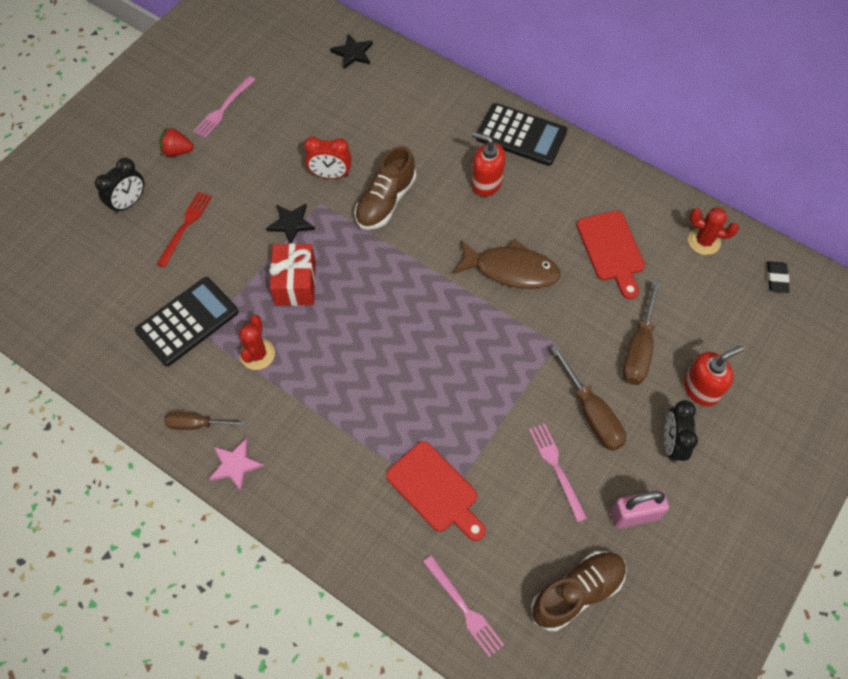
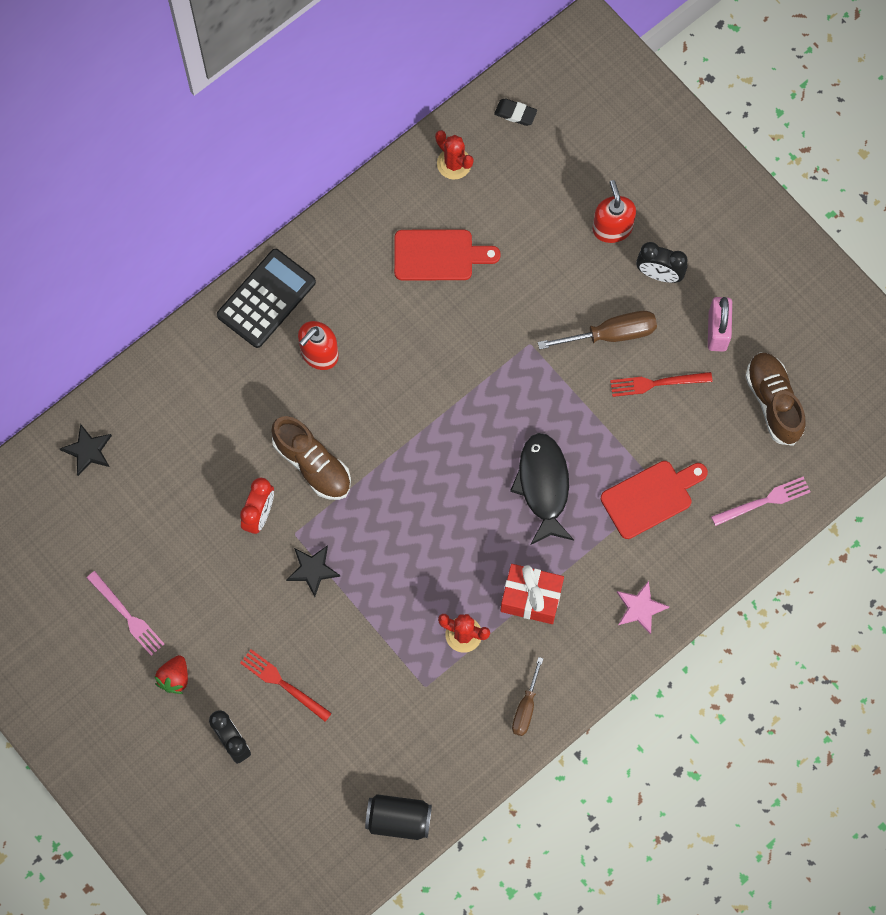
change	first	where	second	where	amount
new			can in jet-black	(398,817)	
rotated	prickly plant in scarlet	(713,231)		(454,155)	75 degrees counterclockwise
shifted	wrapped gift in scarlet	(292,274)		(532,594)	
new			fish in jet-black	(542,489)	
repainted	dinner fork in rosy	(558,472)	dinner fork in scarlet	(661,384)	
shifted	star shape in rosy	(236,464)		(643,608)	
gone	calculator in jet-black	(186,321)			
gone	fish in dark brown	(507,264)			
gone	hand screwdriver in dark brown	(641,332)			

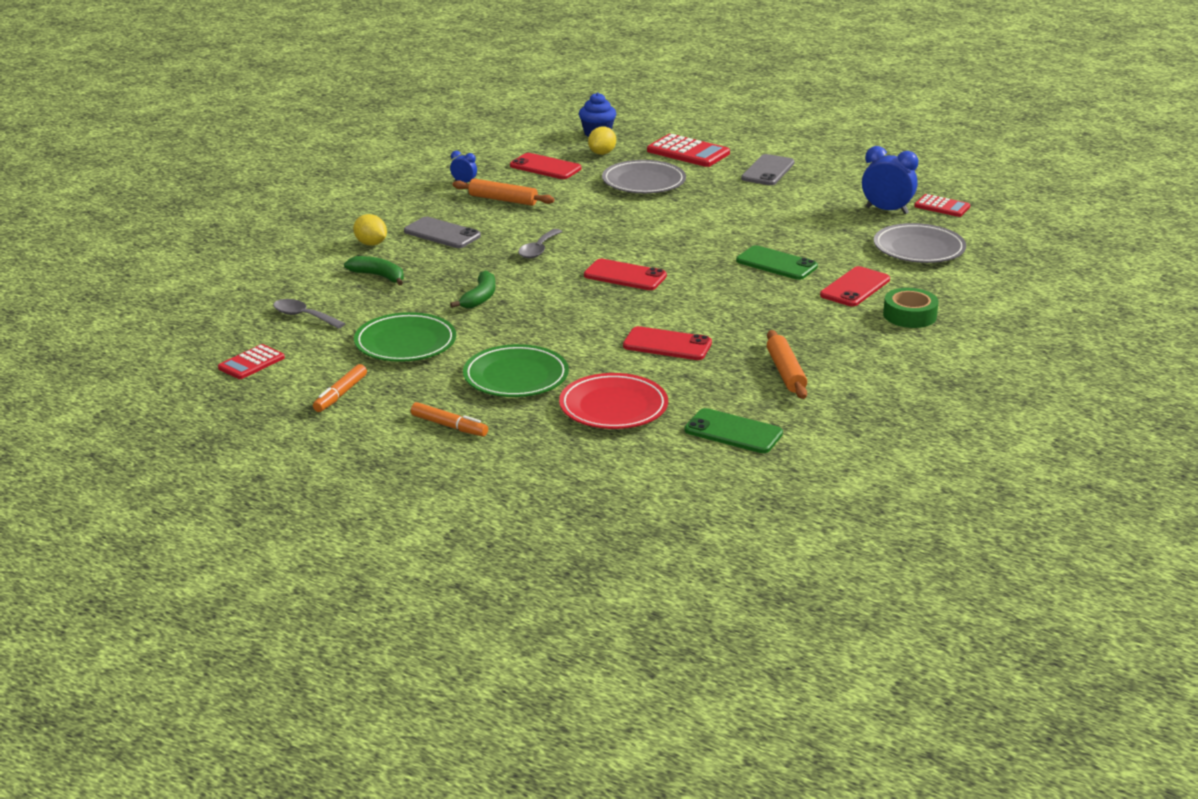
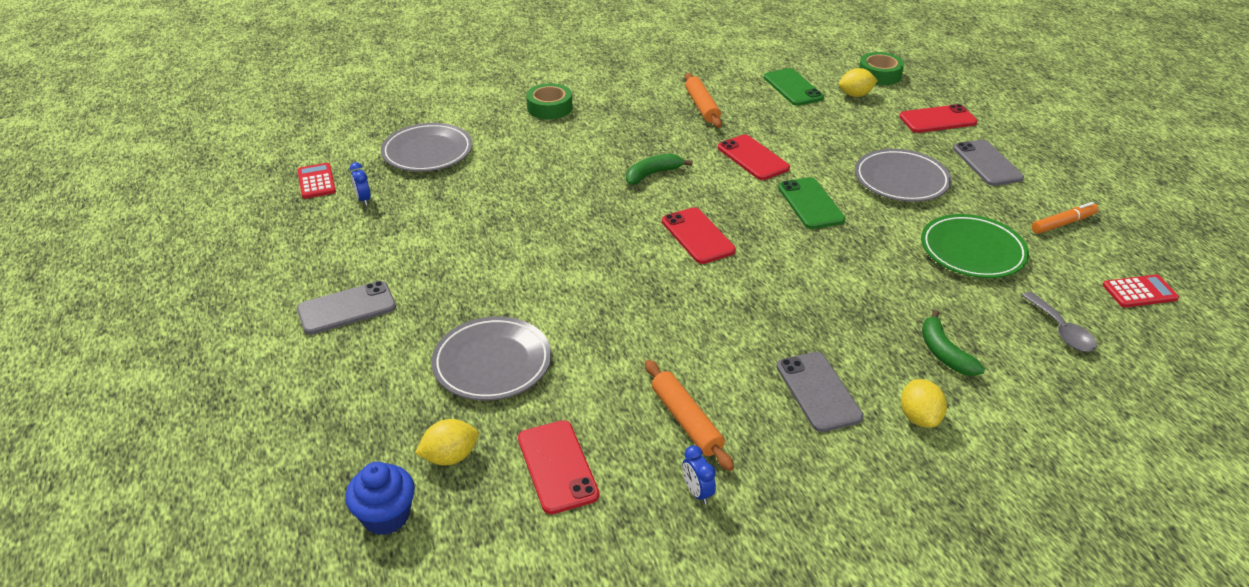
change	first	where	second	where	amount
scaled	bedside clock in cobalt	(890,180)		(360,184)	x0.52
shifted	banana fruit in leaf-green	(472,289)		(659,169)	
rotated	pastry roller in bright orange	(787,364)		(703,100)	45 degrees counterclockwise
shifted	smartphone in leaf-green	(777,262)		(811,203)	
new			citrus fruit in yellow	(858,82)	
repainted	flat dish in leaf-green	(516,370)	flat dish in ash-grey	(903,175)	
new			tape in leaf-green	(881,68)	
shifted	smartphone in scarlet	(855,286)		(938,118)	
swapped	felt pen in bright orange	(449,419)	smartphone in ash-grey	(988,163)	
gone	spoon in ash-grey	(540,244)			
gone	flat dish in scarlet	(613,401)			
gone	calculator in scarlet	(688,150)			

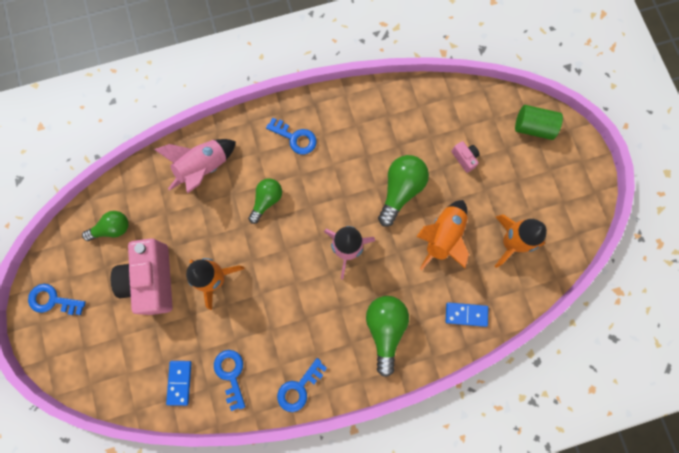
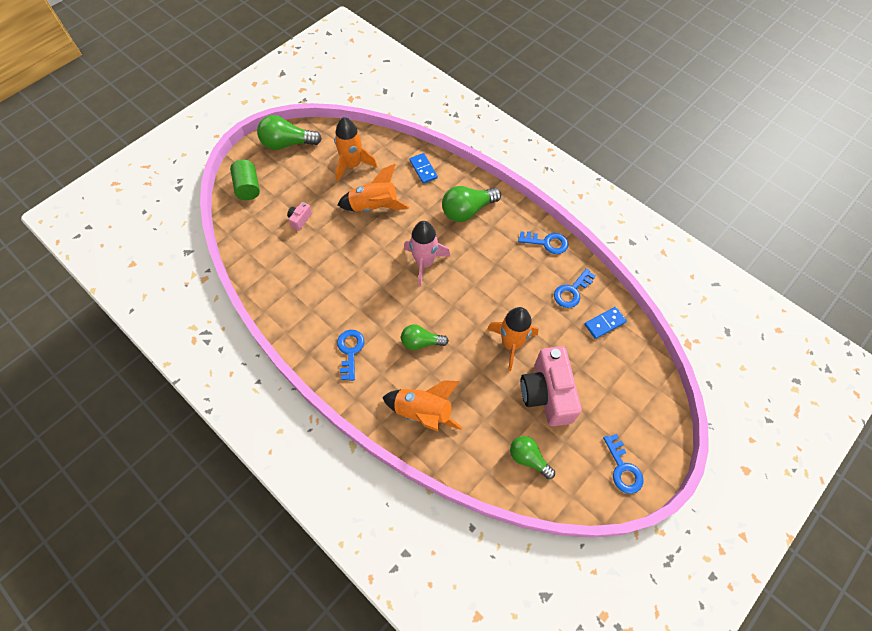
change	first	where	second	where	amount
shifted	bulb in leaf-green	(403,191)		(289,132)	
repainted	spaceship in rosy	(195,166)	spaceship in bright orange	(422,406)	
rotated	camera in rosy	(142,276)		(551,386)	120 degrees clockwise

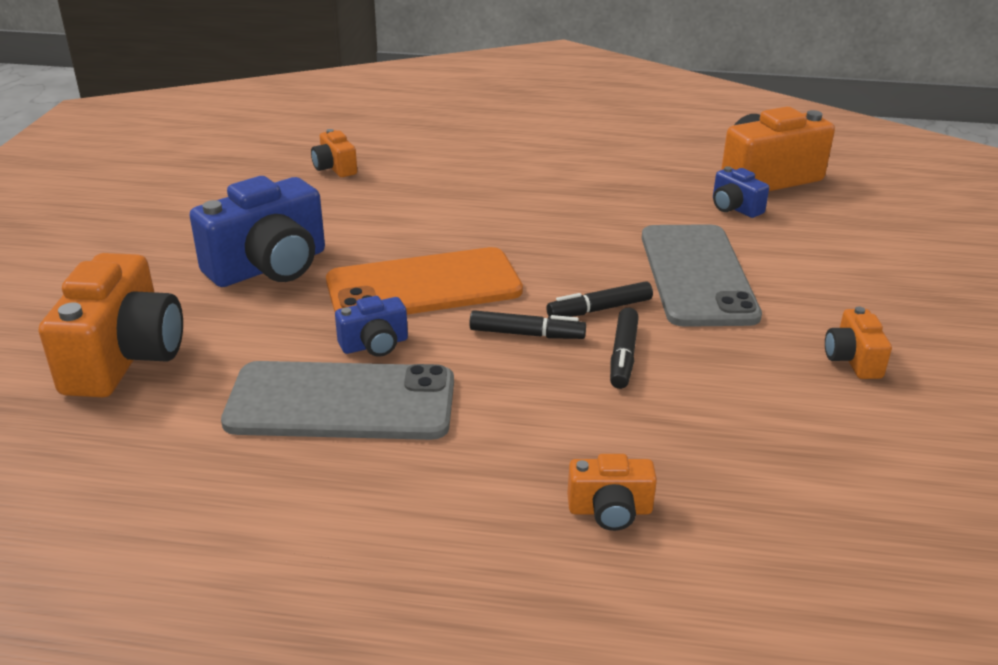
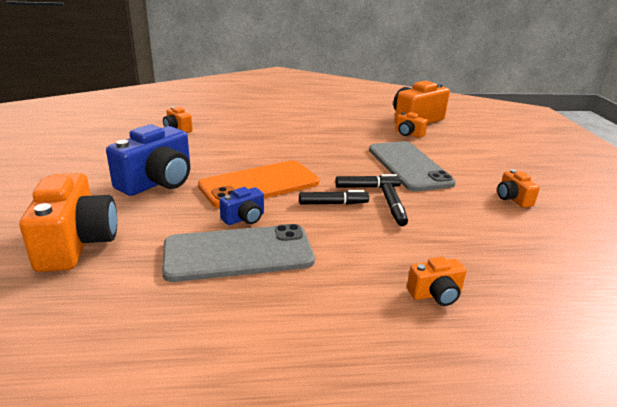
change	first	where	second	where	amount
rotated	felt pen in jet-black	(600,299)		(368,181)	150 degrees counterclockwise
repainted	camera in cobalt	(741,192)	camera in bright orange	(411,125)	

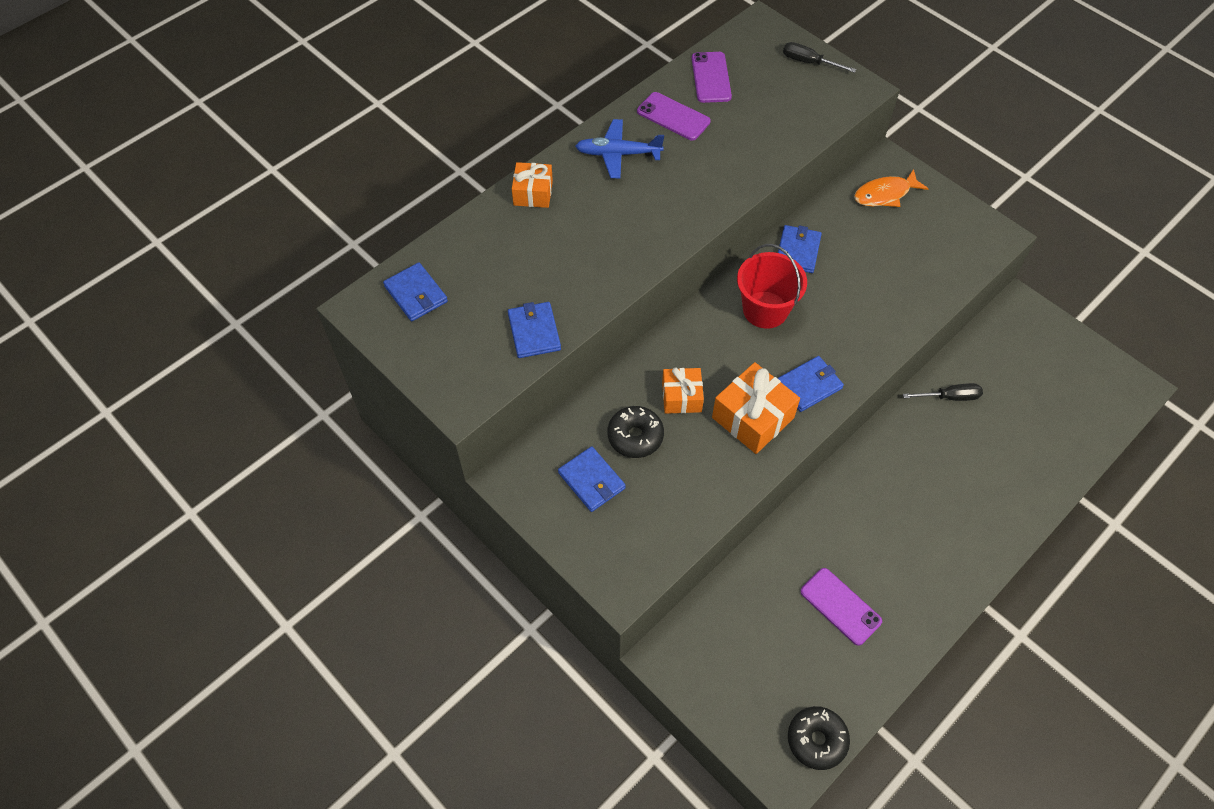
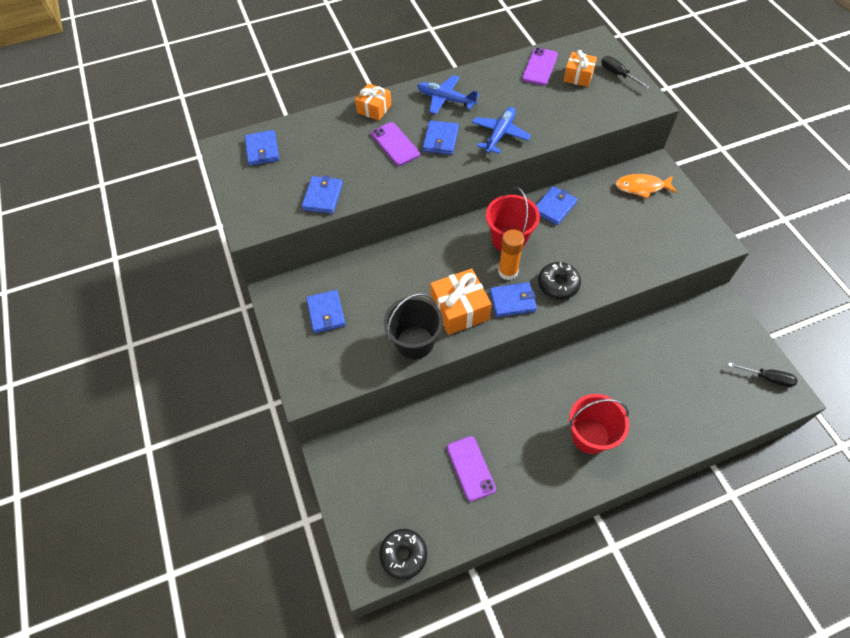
change	first	where	second	where	amount
shifted	smartphone in royal purple	(674,116)		(395,144)	
new			sand bucket in jet-black	(413,326)	
new			billfold in cobalt	(441,138)	
new			aeroplane in cobalt	(501,130)	
new			glue in bright orange	(511,254)	
shifted	doughnut in jet-black	(635,432)		(559,280)	
shifted	wrapped gift in bright orange	(683,391)		(580,68)	
new			sand bucket in scarlet	(599,424)	
shifted	hand screwdriver in jet-black	(943,392)		(763,375)	

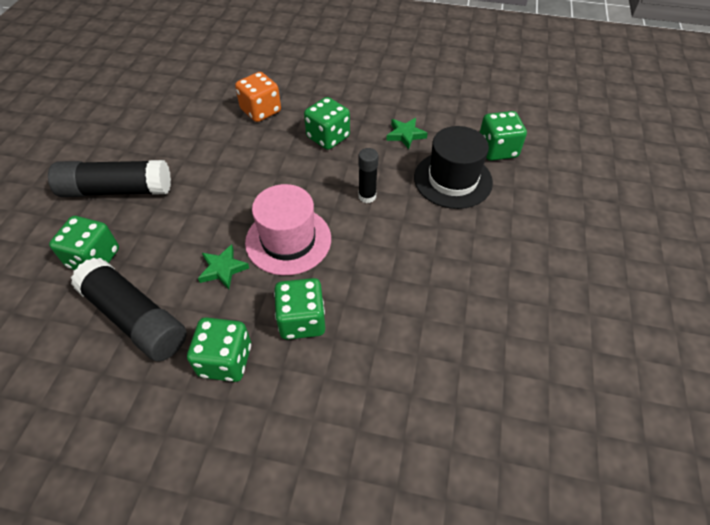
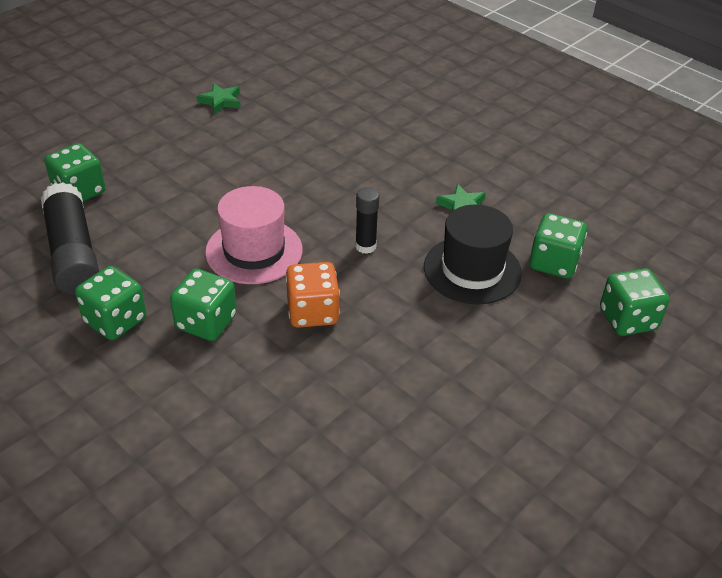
change	first	where	second	where	amount
shifted	star shape in leaf-green	(223,266)		(219,98)	
shifted	die in bright orange	(258,97)		(313,295)	
shifted	die in leaf-green	(327,123)		(635,302)	
gone	glue in jet-black	(109,178)			

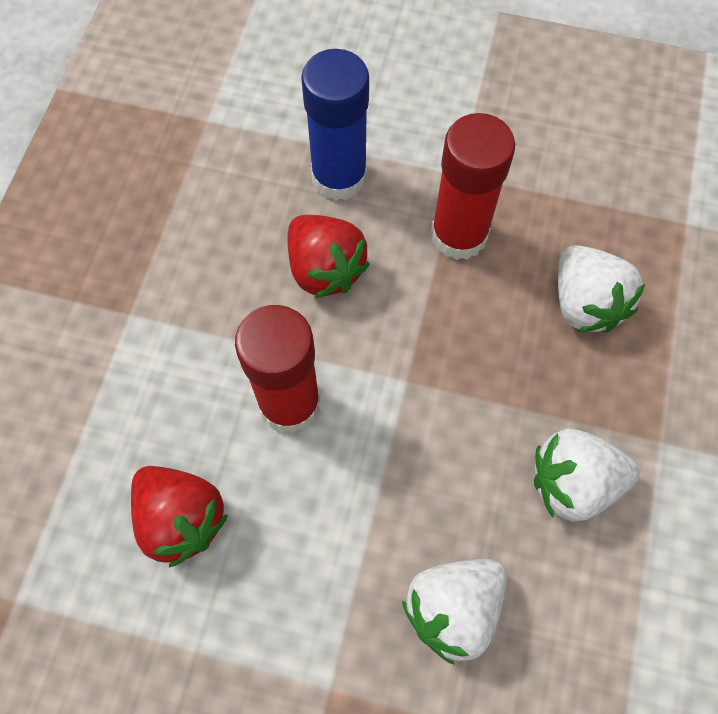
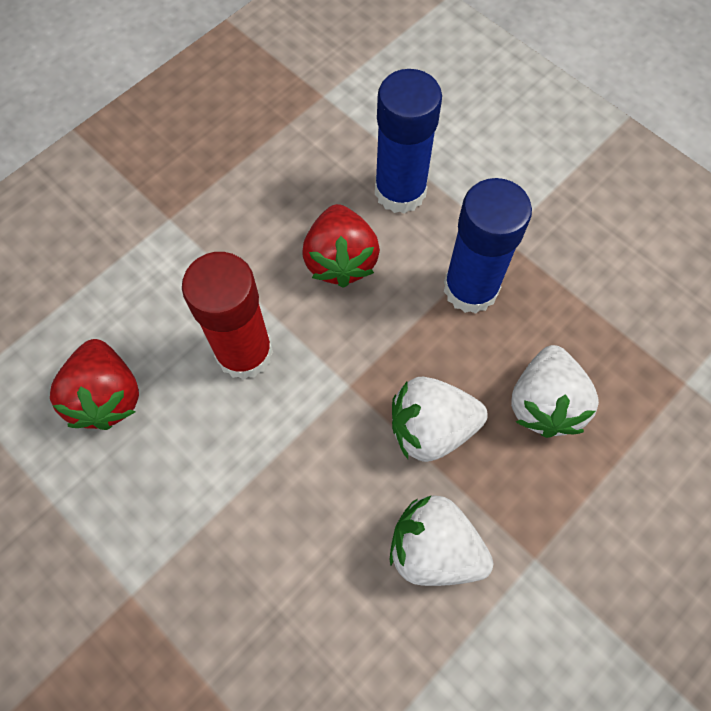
change	first	where	second	where	amount
shifted	berry in snow-white	(454,612)		(440,419)	
repainted	glue in scarlet	(473,186)	glue in cobalt	(488,246)	

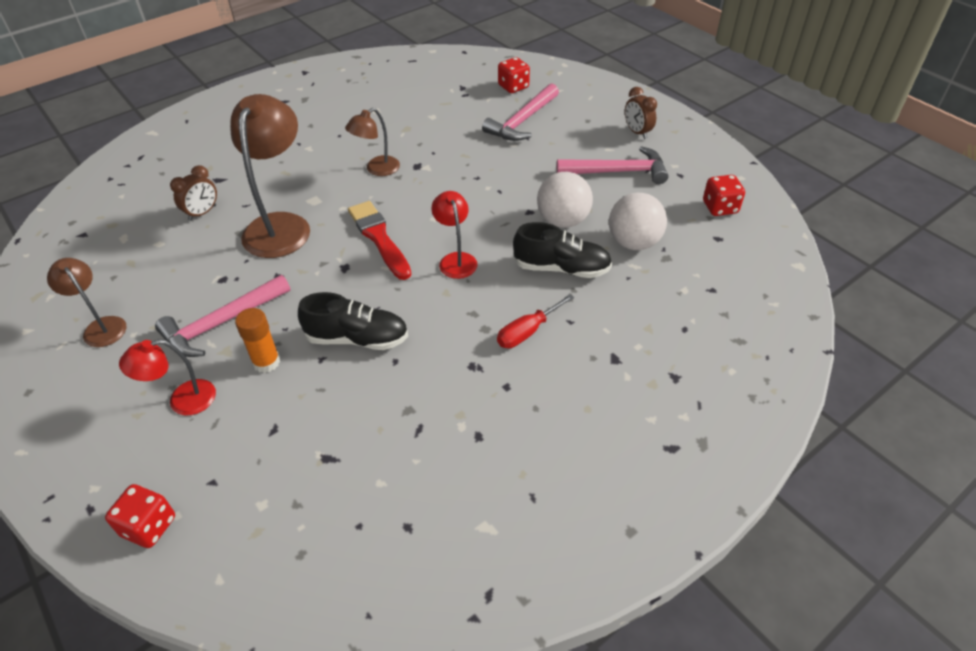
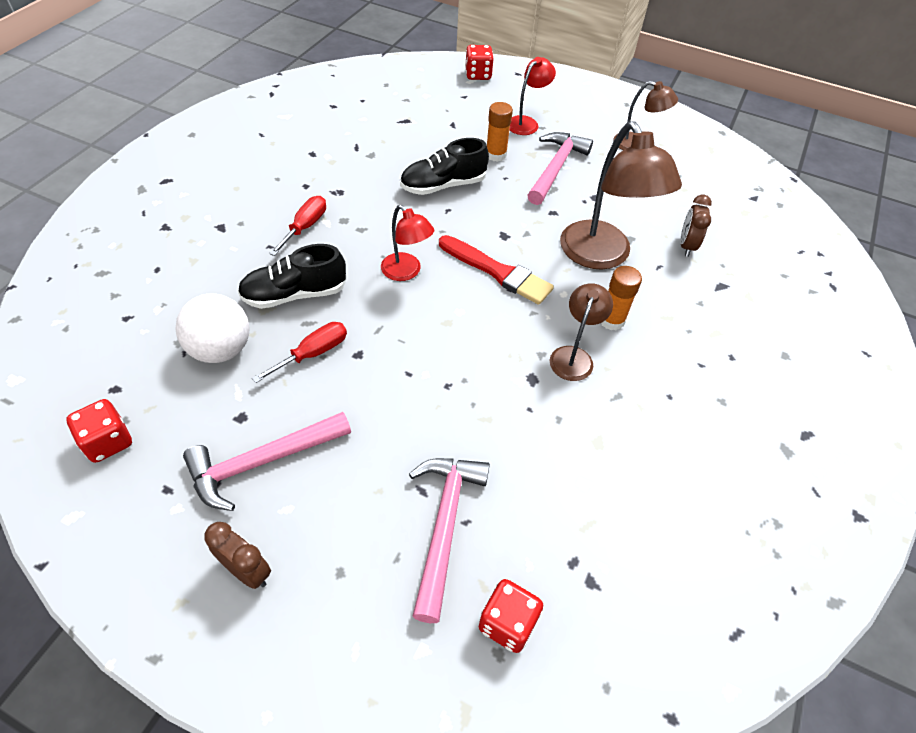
change	first	where	second	where	amount
swapped	play ball in snow-white	(565,200)	hand screwdriver in scarlet	(299,352)	
new			glue in bright orange	(621,298)	

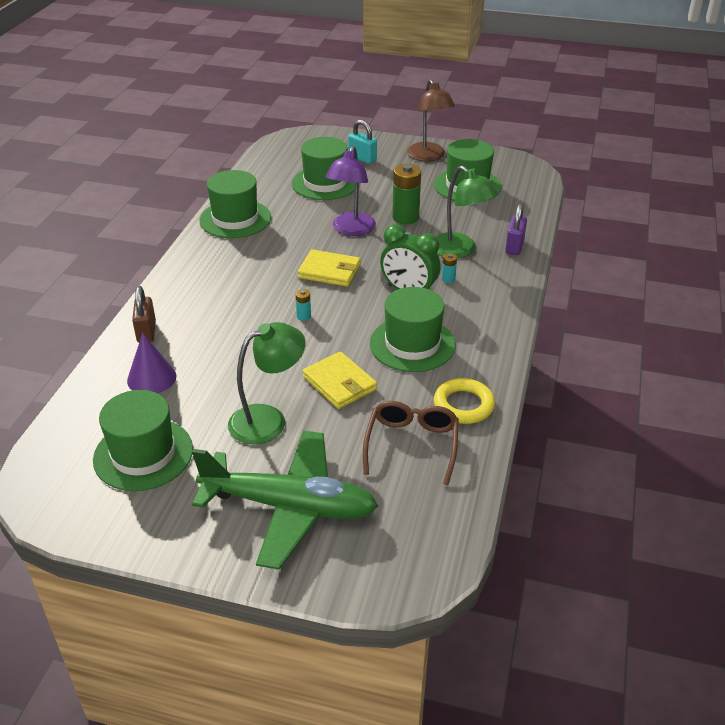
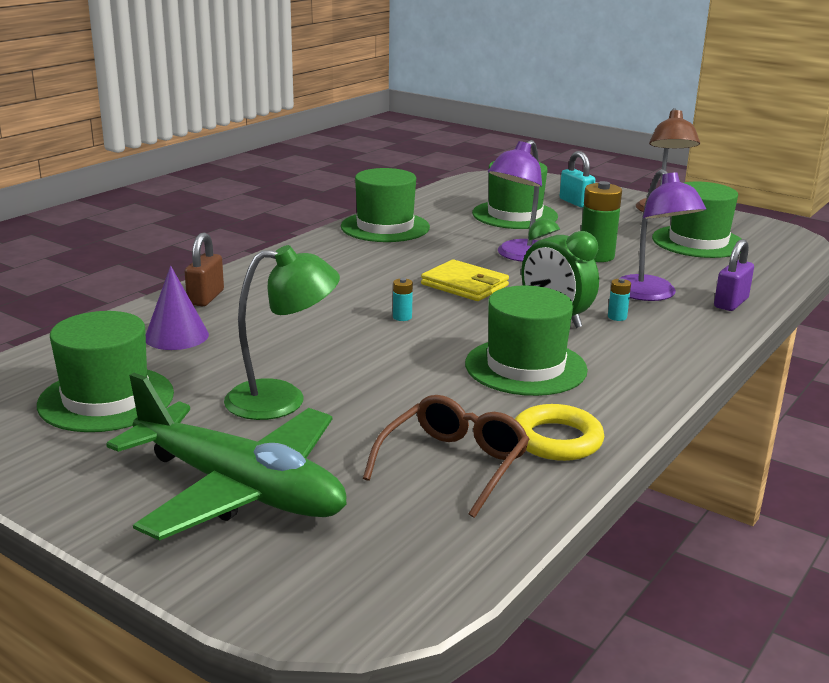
change	first	where	second	where	amount
repainted	desk lamp in leaf-green	(467,212)	desk lamp in royal purple	(662,235)	
gone	billfold in yellow	(339,380)			

